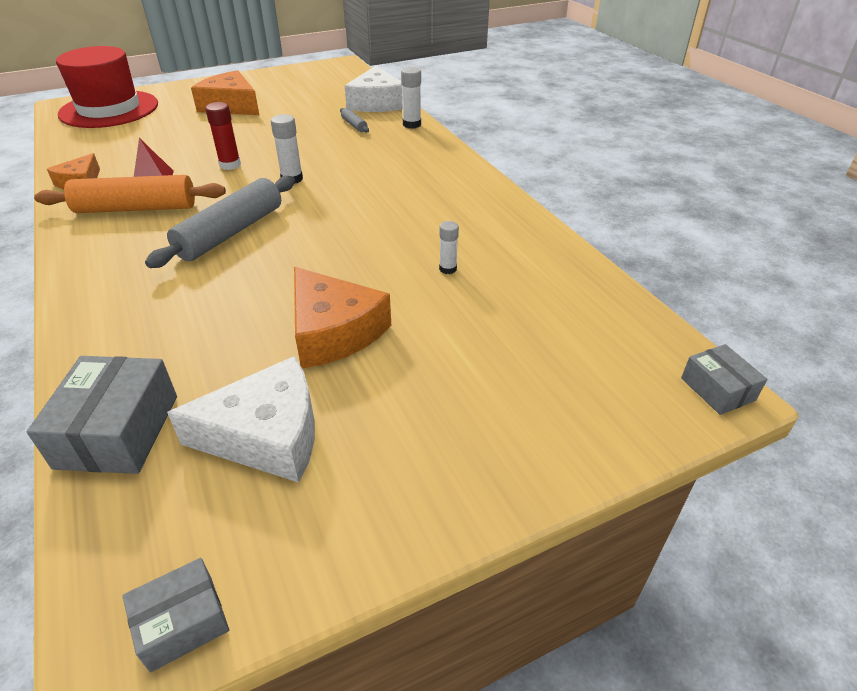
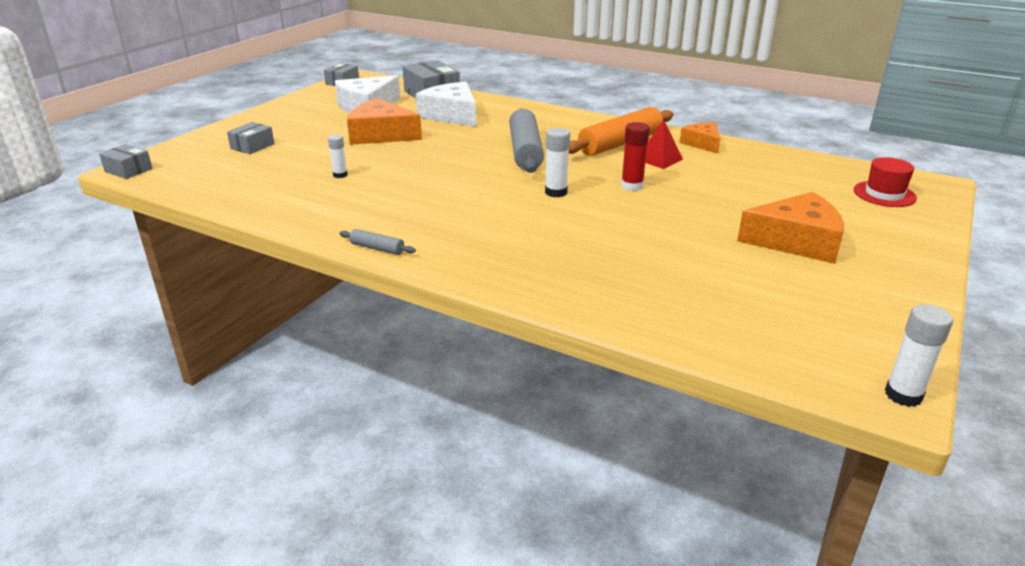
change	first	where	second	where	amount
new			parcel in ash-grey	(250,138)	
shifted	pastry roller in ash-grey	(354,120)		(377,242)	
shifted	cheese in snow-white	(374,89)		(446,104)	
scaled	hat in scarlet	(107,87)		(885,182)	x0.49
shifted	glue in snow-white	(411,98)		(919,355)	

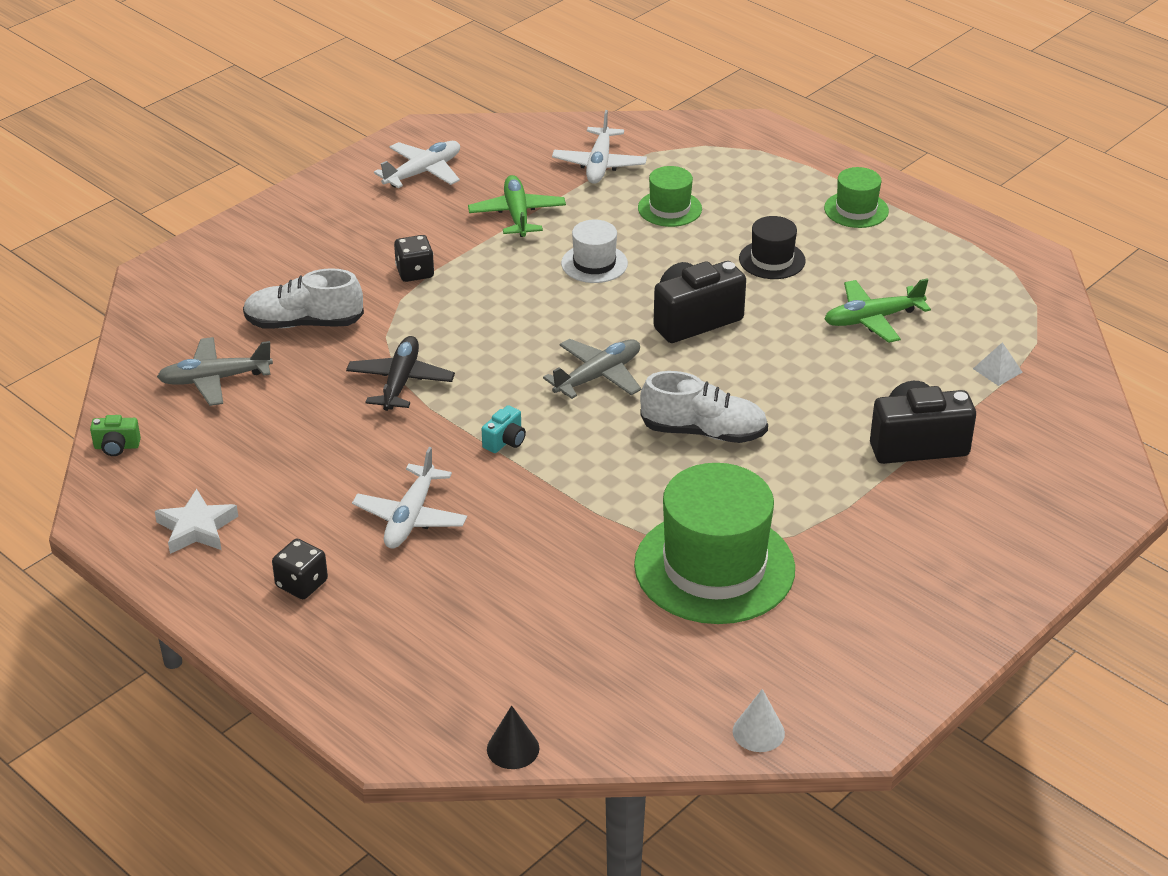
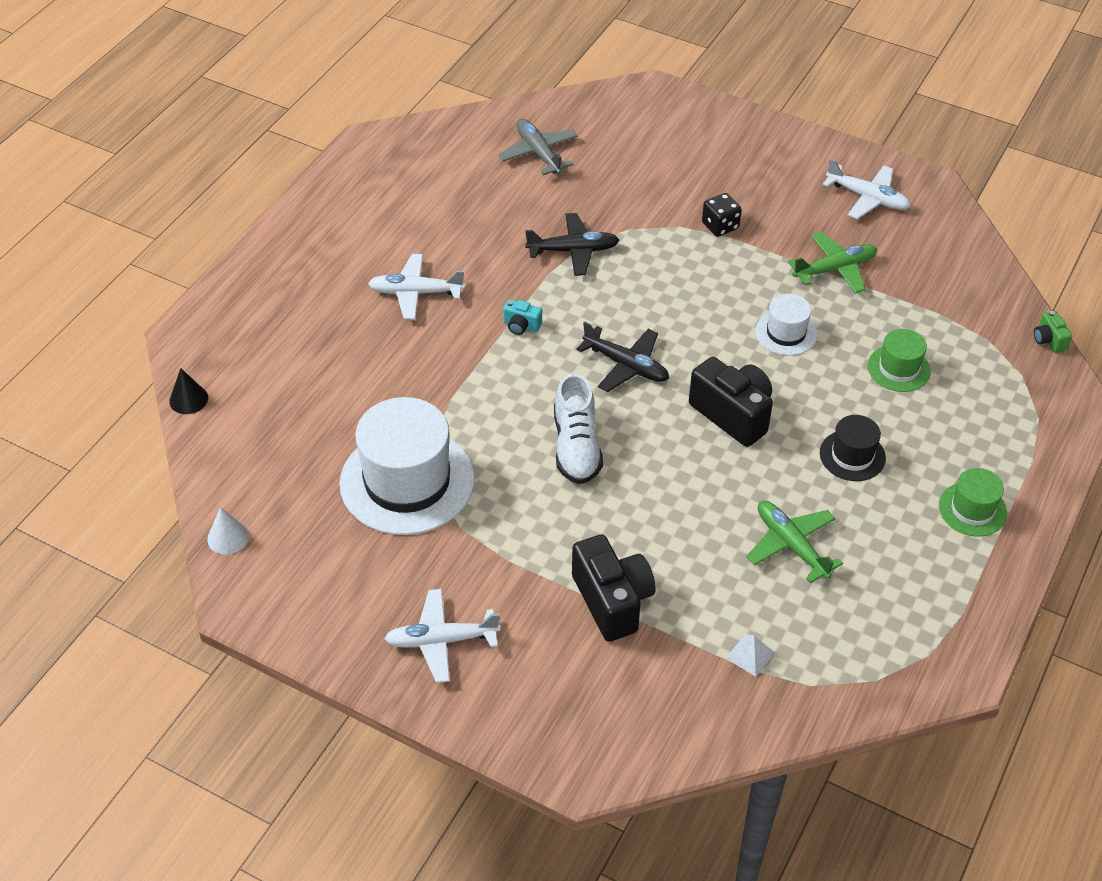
change	first	where	second	where	amount
repainted	hat in leaf-green	(714,543)	hat in snow-white	(407,466)	
shifted	aeroplane in snow-white	(599,147)		(442,636)	
repainted	aeroplane in ash-grey	(592,369)	aeroplane in jet-black	(622,356)	
shifted	camera in leaf-green	(115,435)		(1053,332)	
gone	star shape in snow-white	(196,521)			
gone	sneaker in snow-white	(303,298)			
gone	die in jet-black	(300,569)			

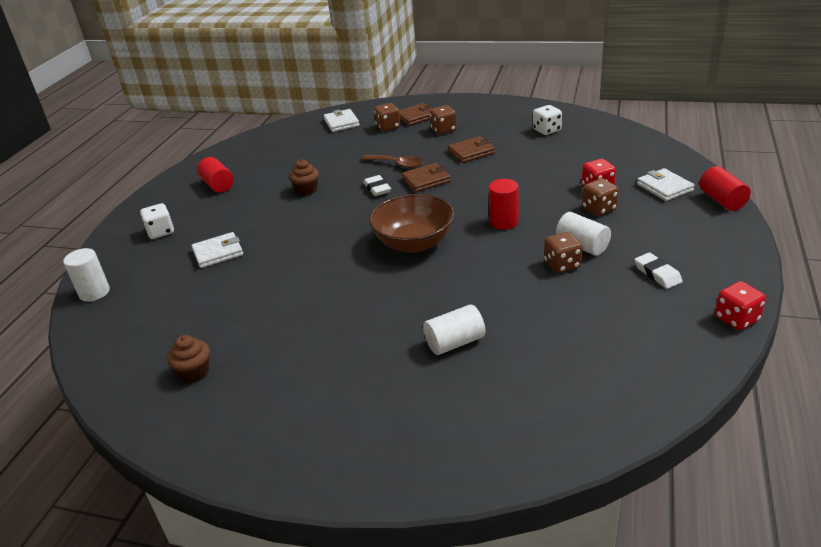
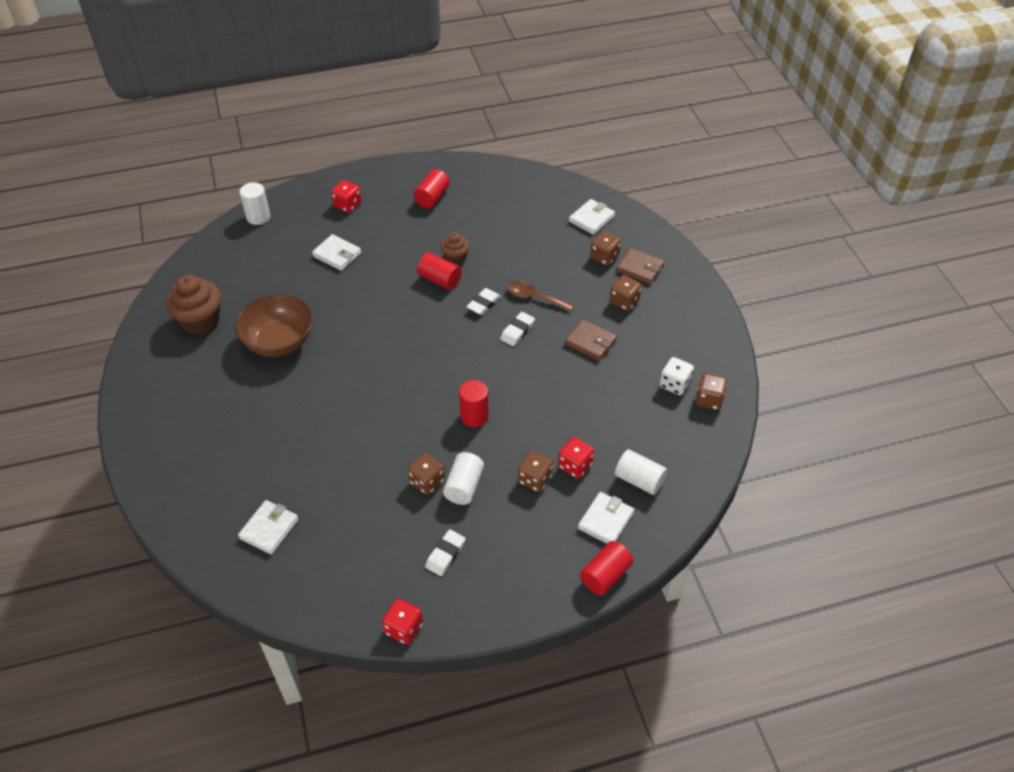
change	first	where	second	where	amount
scaled	cupcake in dark brown	(189,358)		(193,305)	x1.75
shifted	bowl in dark brown	(411,223)		(274,325)	
new			billfold in snow-white	(268,527)	
repainted	die in snow-white	(157,221)	die in scarlet	(346,196)	
new			cylinder in scarlet	(439,271)	
swapped	billfold in dark brown	(426,177)	eraser in snow-white	(517,329)	
rotated	spoon in dark brown	(392,161)		(540,296)	120 degrees clockwise
shifted	cylinder in snow-white	(454,329)		(641,472)	
new			die in dark brown	(711,391)	

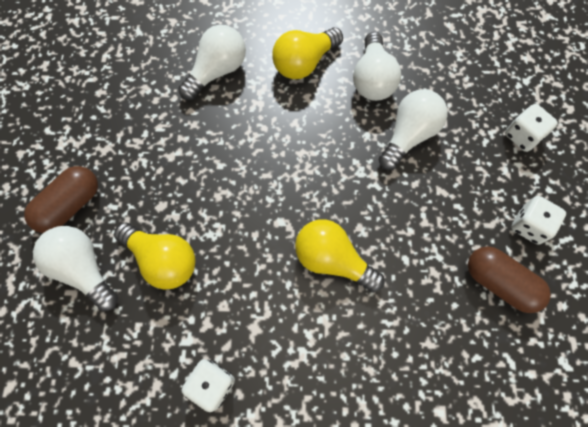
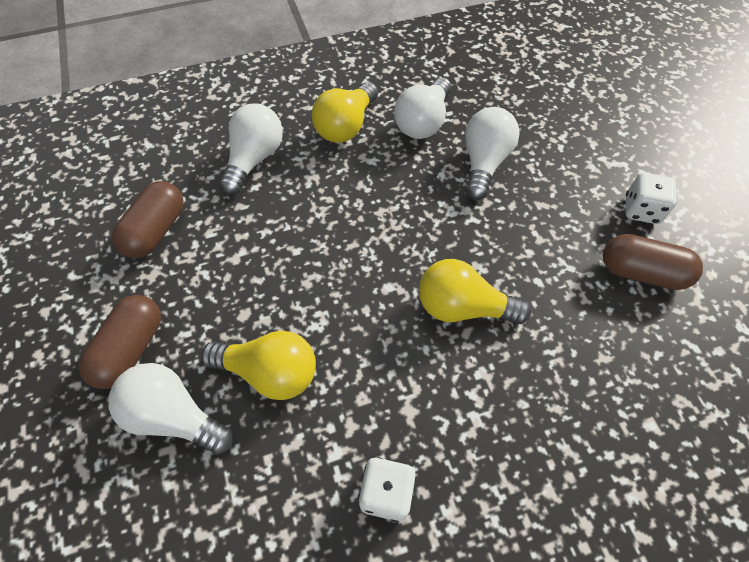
change	first	where	second	where	amount
new			pill shape in dark brown	(148,219)	
rotated	bulb in snow-white	(377,66)		(423,108)	45 degrees clockwise
gone	die in snow-white	(531,128)			

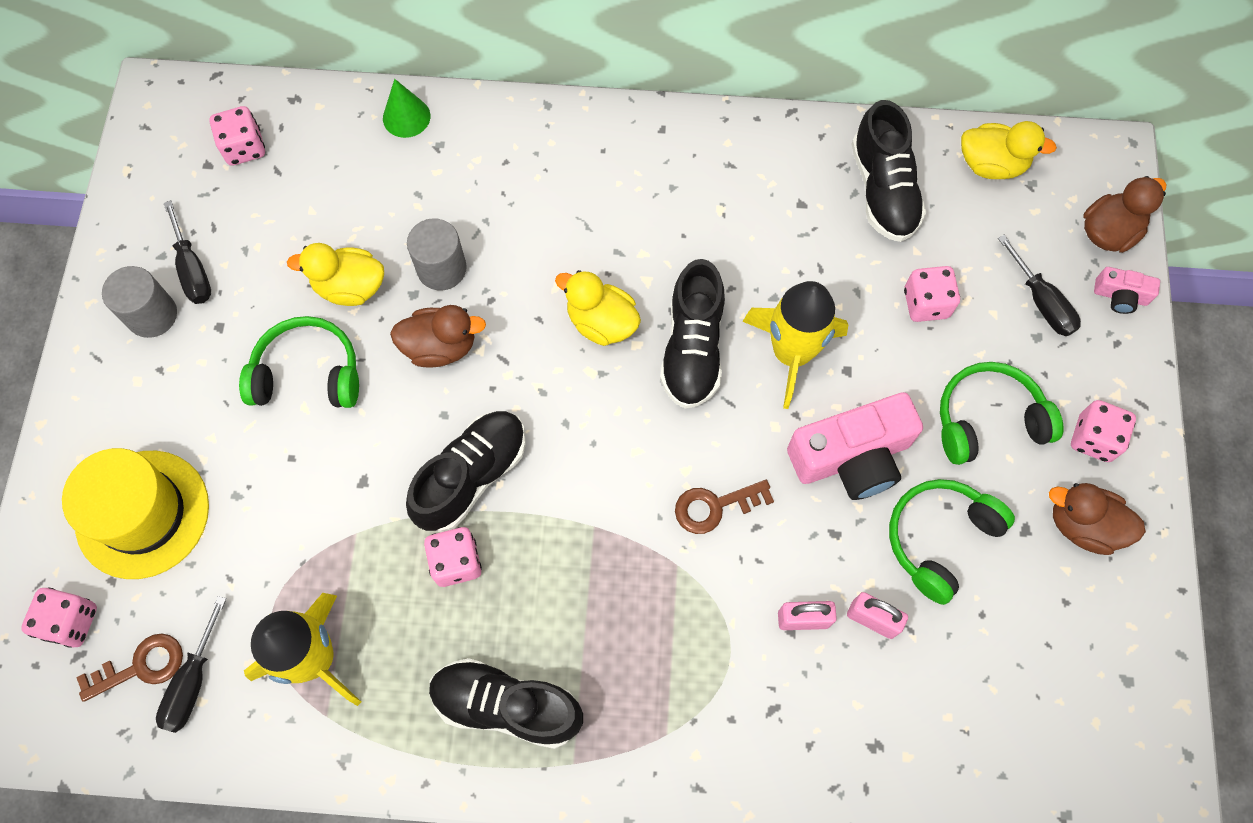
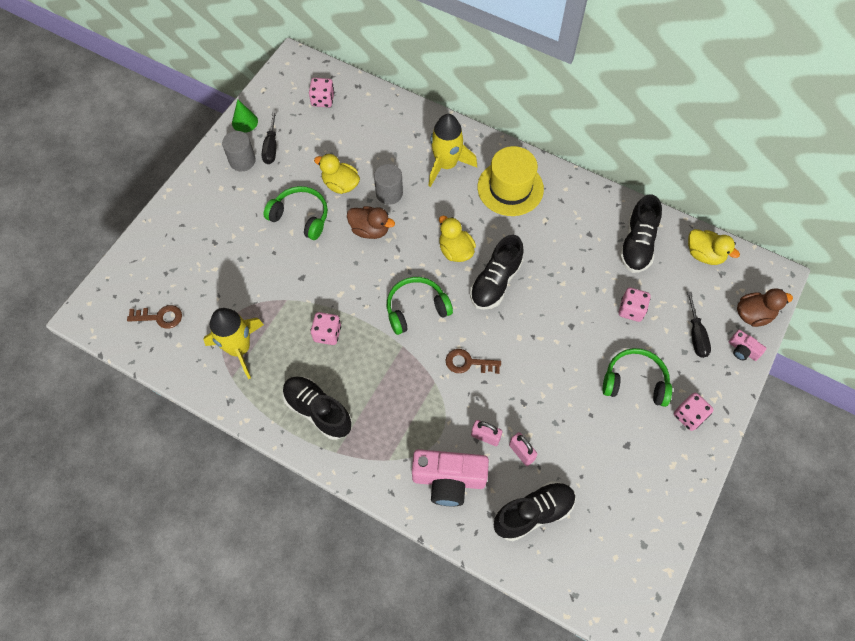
change	first	where	second	where	amount
shifted	cone in leaf-green	(406,108)		(245,116)	
shifted	headphones in leaf-green	(952,542)		(420,306)	
shifted	camera in rosy	(855,446)		(450,477)	
shifted	spaceship in yellow	(795,345)		(452,150)	
shifted	hat in yellow	(135,513)		(511,181)	
shifted	sneaker in jet-black	(466,471)		(535,511)	
gone	die in rosy	(59,618)			
gone	hand screwdriver in jet-black	(191,664)			
gone	rubber duck in dark brown	(1097,519)			

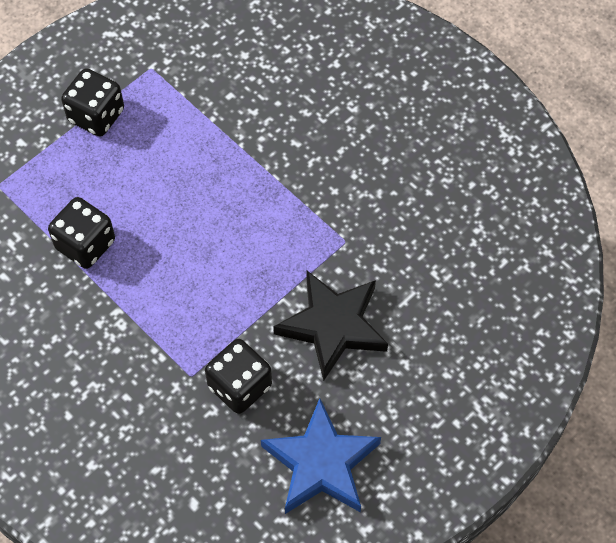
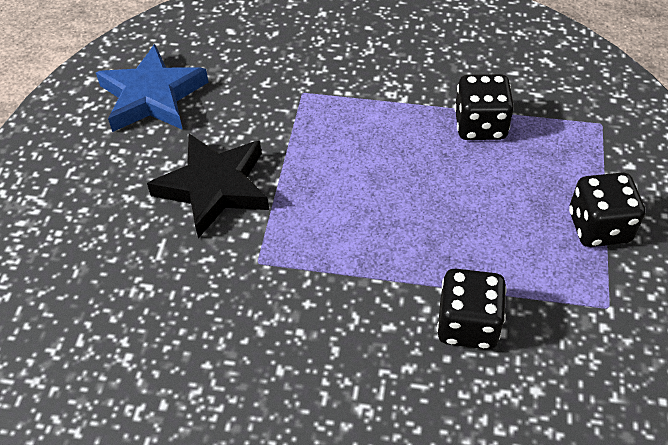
change	first	where	second	where	amount
shifted	die in jet-black	(238,376)		(472,308)	

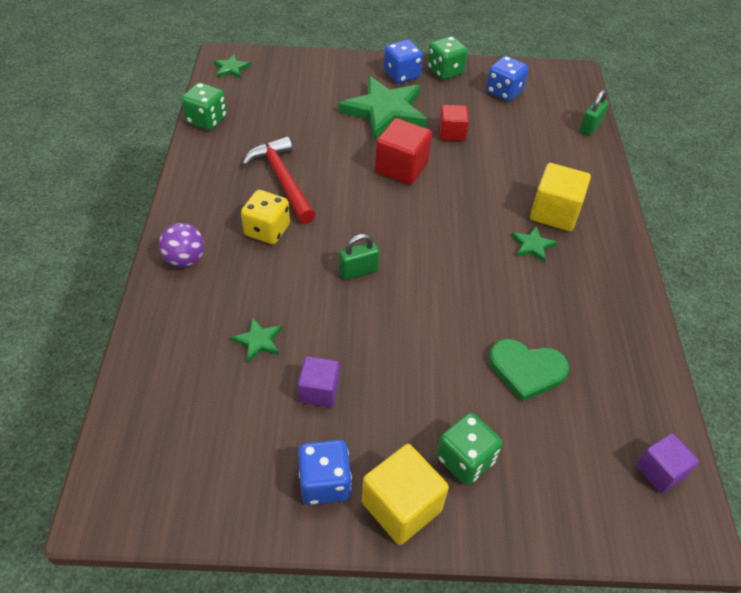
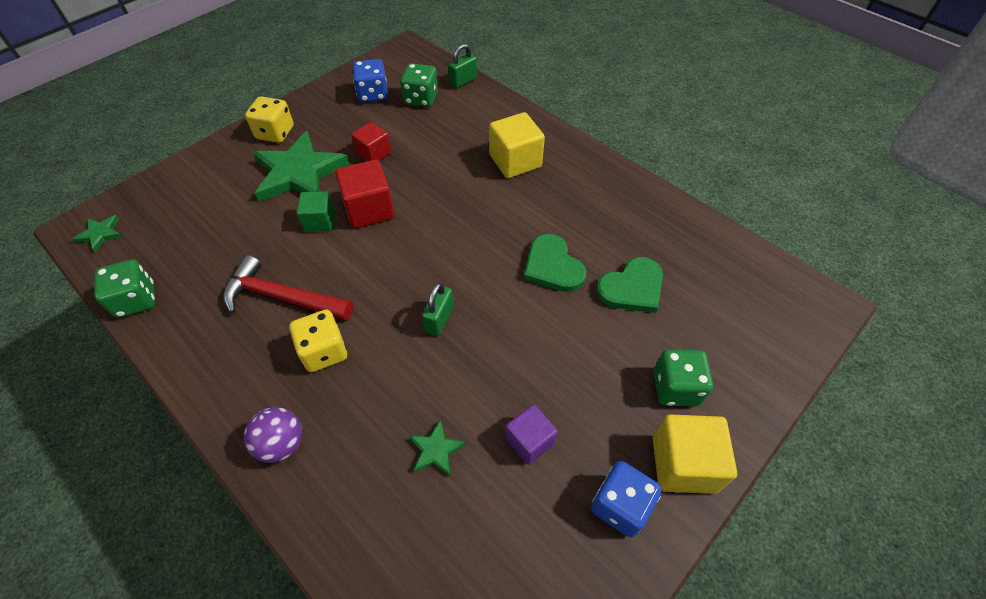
change	first	where	second	where	amount
repainted	die in cobalt	(403,61)	die in yellow	(269,119)	
new			block in leaf-green	(315,211)	
shifted	die in leaf-green	(447,58)		(419,85)	
rotated	small lock in leaf-green	(594,113)		(462,66)	60 degrees clockwise
new			love heart in leaf-green	(555,263)	
gone	star shape in leaf-green	(534,244)			
gone	block in royal purple	(667,463)			

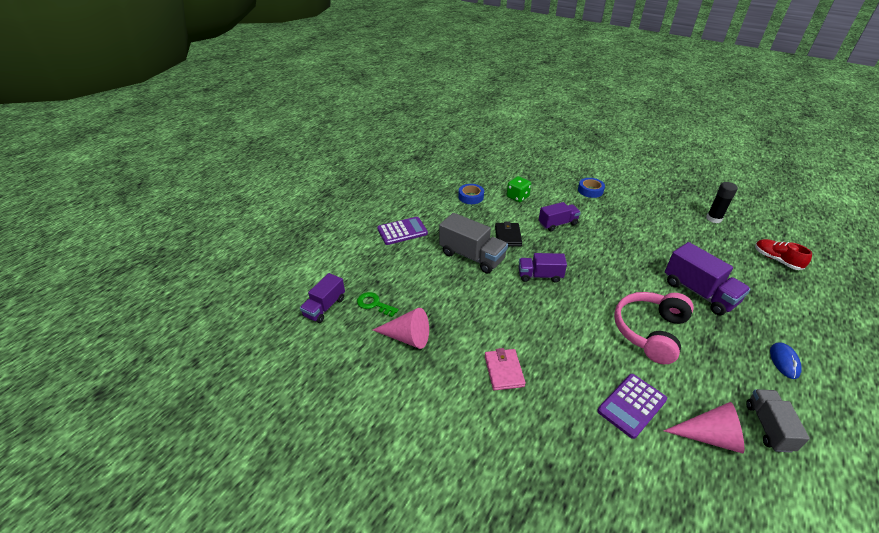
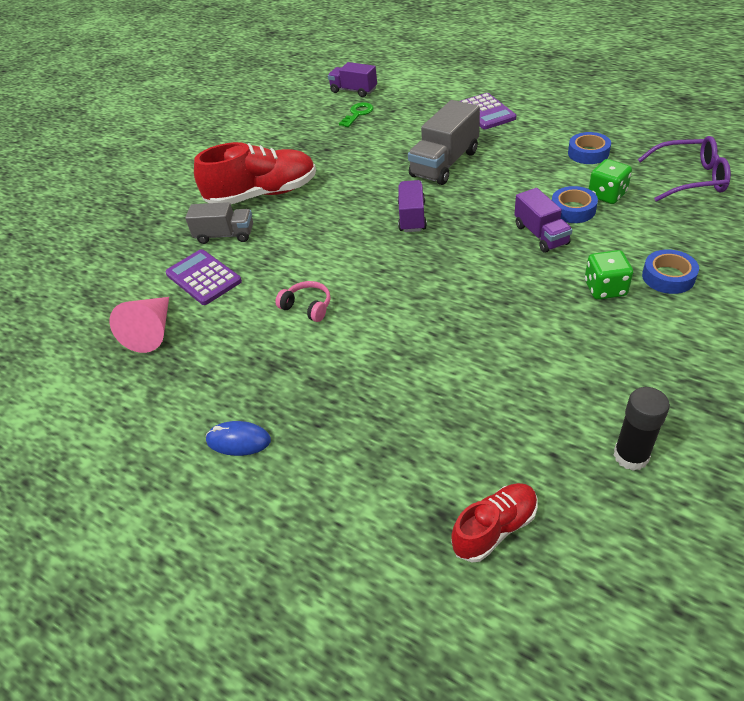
change	first	where	second	where	amount
shifted	truck in ash-grey	(778,421)		(219,223)	
swapped	billfold in rosy	(505,369)	sneaker in scarlet	(255,173)	
scaled	headphones in rosy	(654,328)		(303,301)	x0.48
new			tape in cobalt	(575,204)	
new			die in leaf-green	(609,275)	
new			glasses in royal purple	(684,169)	
gone	cone in rosy	(401,328)			
gone	billfold in jet-black	(508,234)			
gone	truck in royal purple	(708,278)			

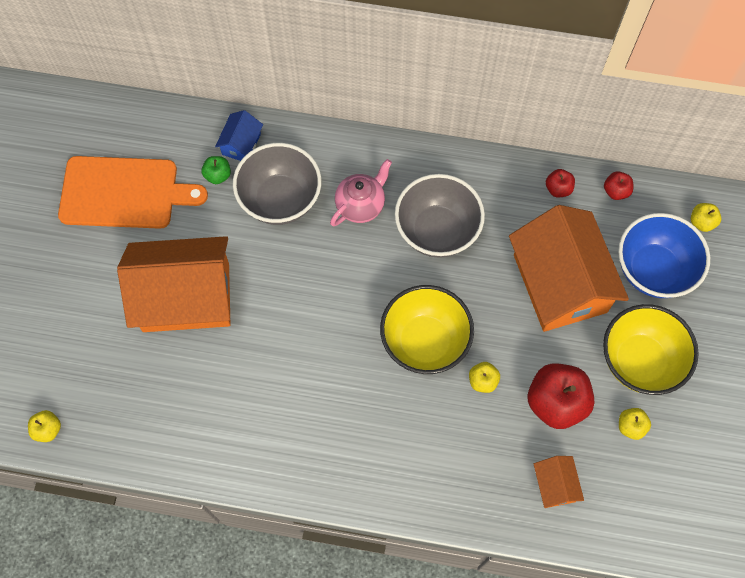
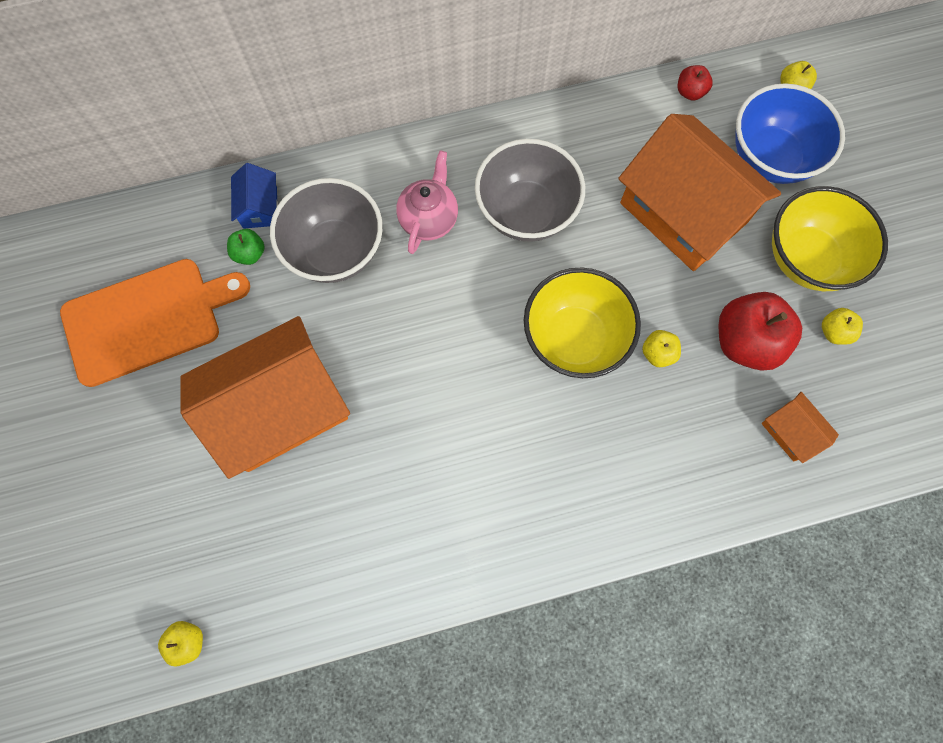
change	first	where	second	where	amount
gone	apple fruit in scarlet	(560,183)			

